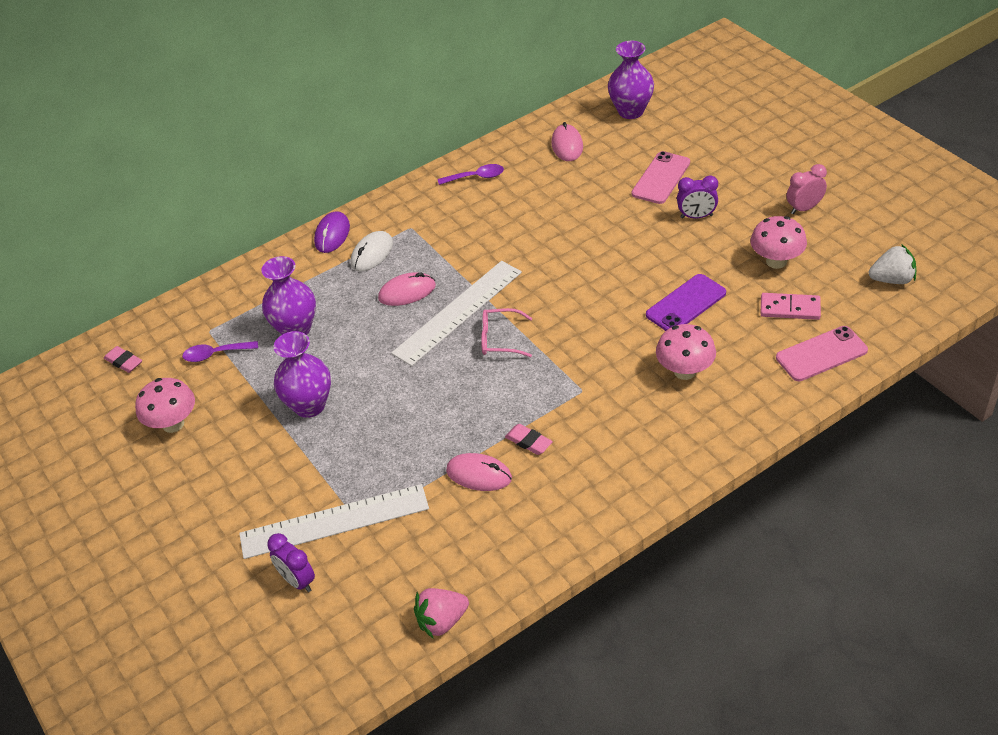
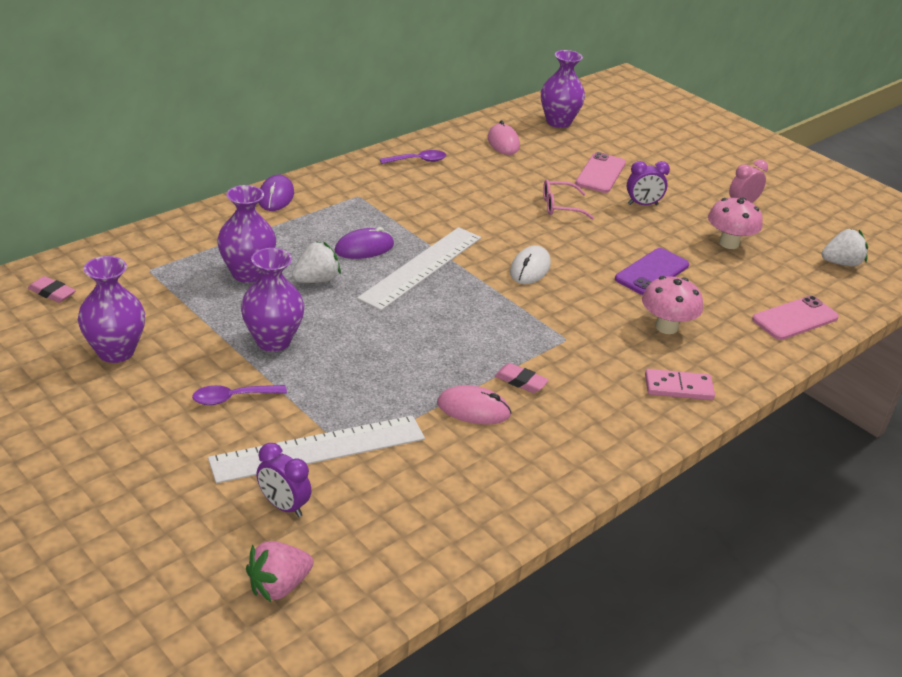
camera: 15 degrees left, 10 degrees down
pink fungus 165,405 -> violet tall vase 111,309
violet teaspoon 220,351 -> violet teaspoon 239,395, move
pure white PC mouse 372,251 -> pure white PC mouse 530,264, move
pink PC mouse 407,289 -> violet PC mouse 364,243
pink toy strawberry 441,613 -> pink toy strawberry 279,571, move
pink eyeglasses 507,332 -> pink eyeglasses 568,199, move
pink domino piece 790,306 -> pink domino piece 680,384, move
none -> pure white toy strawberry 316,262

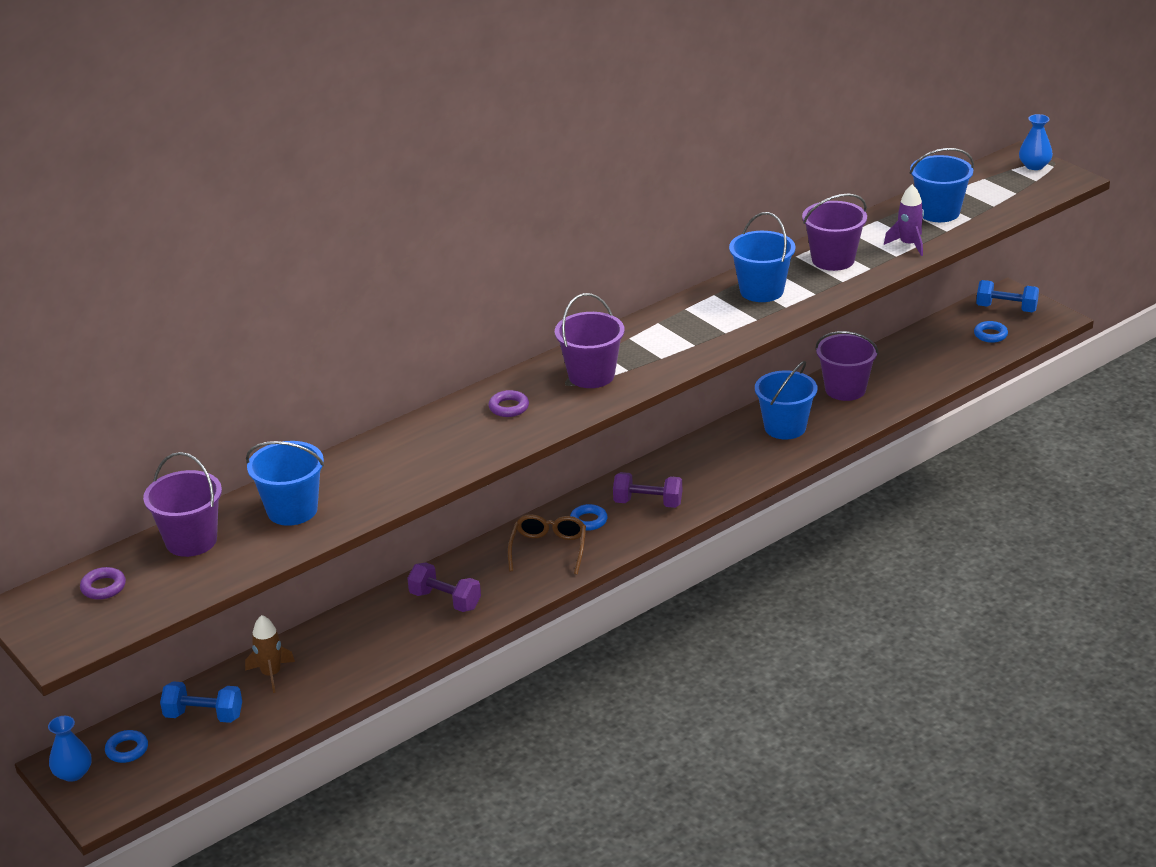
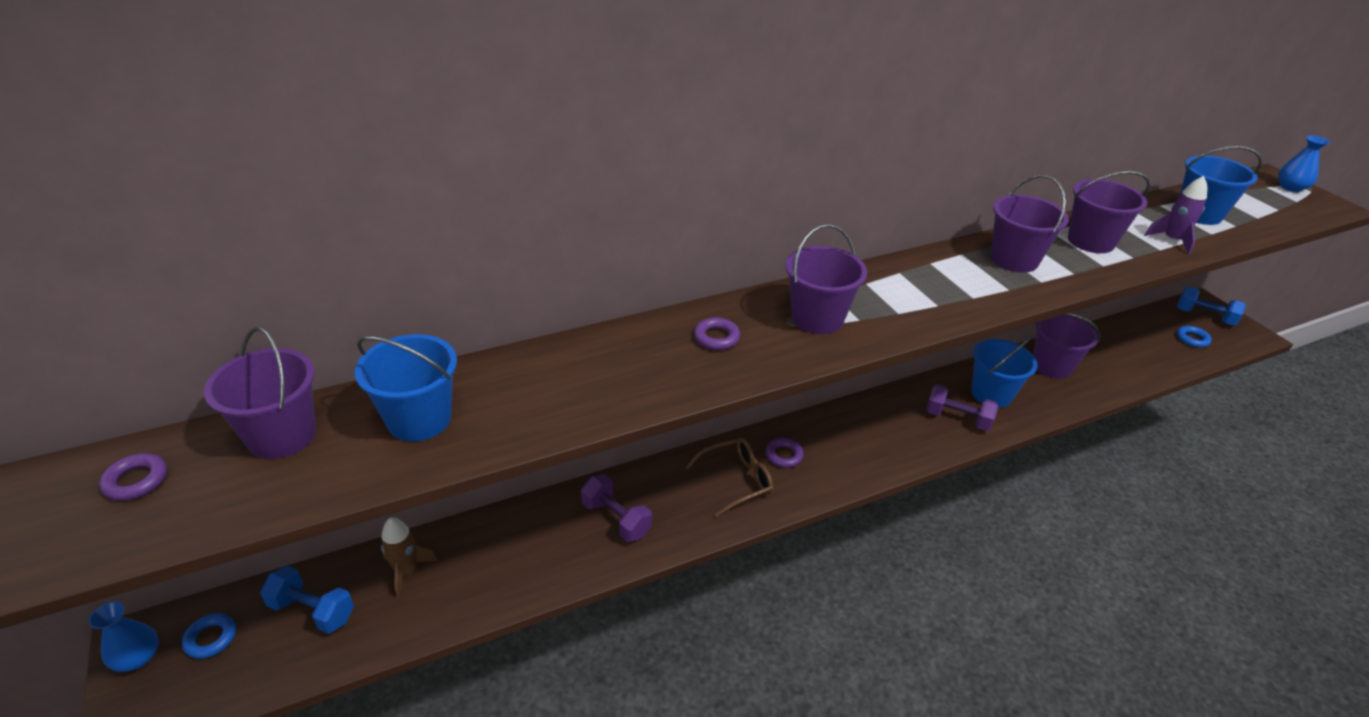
camera: 10 degrees right, 5 degrees up
russet eyeglasses 547,544 -> russet eyeglasses 729,477, 45 degrees clockwise
royal blue ring 589,517 -> violet ring 785,453
violet free weight 647,490 -> violet free weight 962,407, move
royal blue pail 762,257 -> violet pail 1030,224

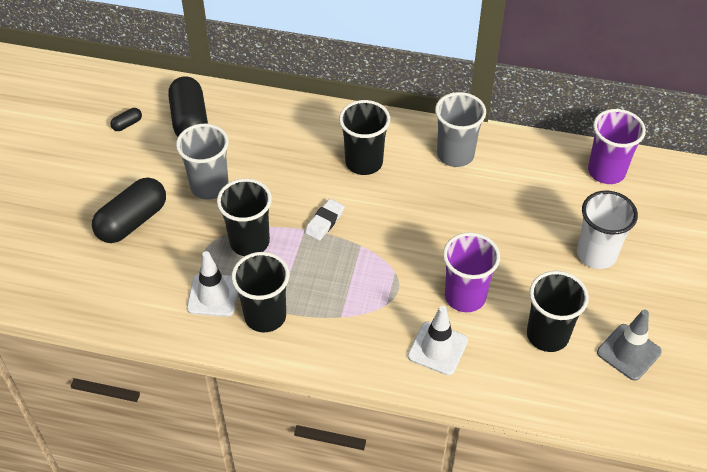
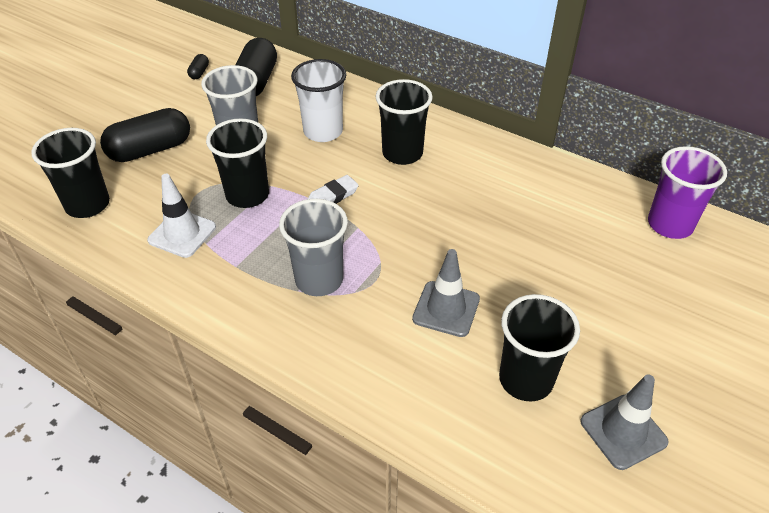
camera: 20 degrees right, 5 degrees down
ebony pill 126,119 -> ebony pill 198,66, 60 degrees counterclockwise
ebony tumbler 260,292 -> ebony tumbler 70,173, move
pure white safety cone 438,340 -> none
grey tumbler 460,129 -> grey tumbler 313,247, move
violet tumbler 471,272 -> grey safety cone 446,293
pure white tumbler 607,230 -> pure white tumbler 318,100, move

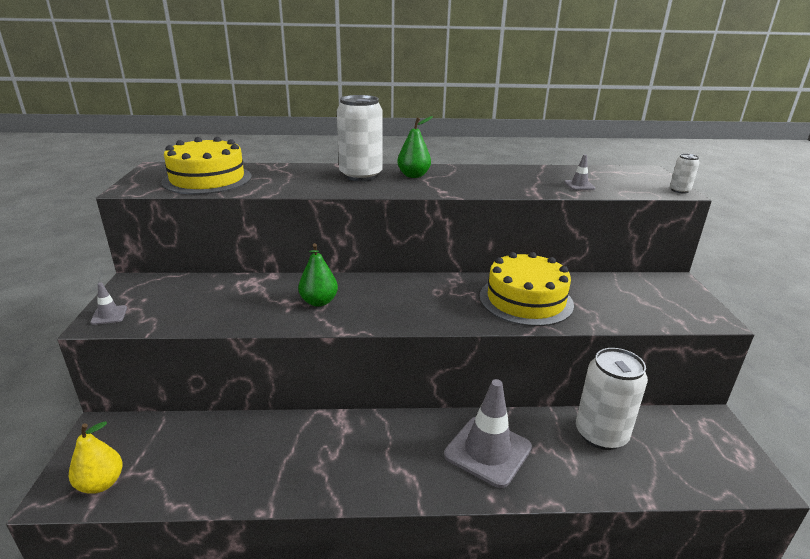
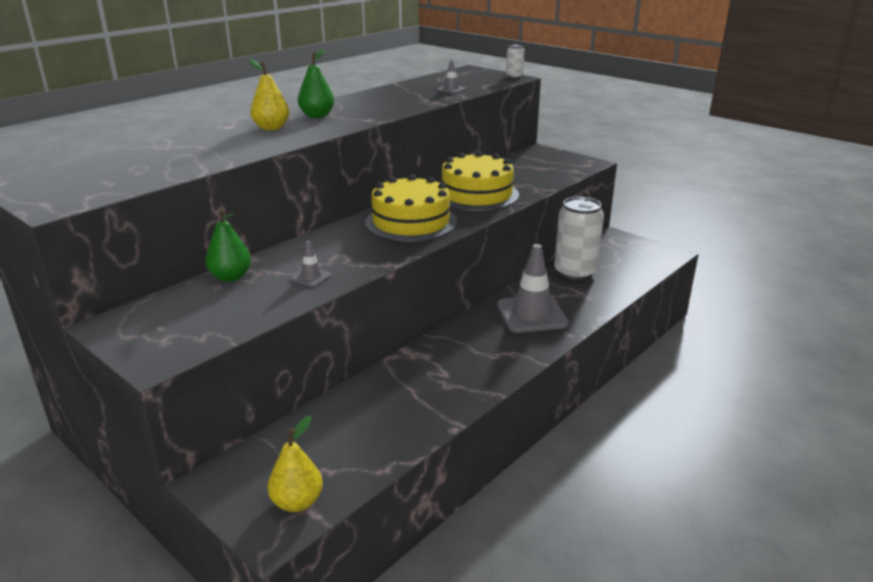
camera: 45 degrees left, 0 degrees up
grey safety cone 108,304 -> grey safety cone 311,264, move
bright yellow layer cake 206,165 -> bright yellow layer cake 411,208, move
green pear fruit 318,275 -> green pear fruit 228,245, move
pure white tin 360,138 -> bright yellow pear fruit 269,95

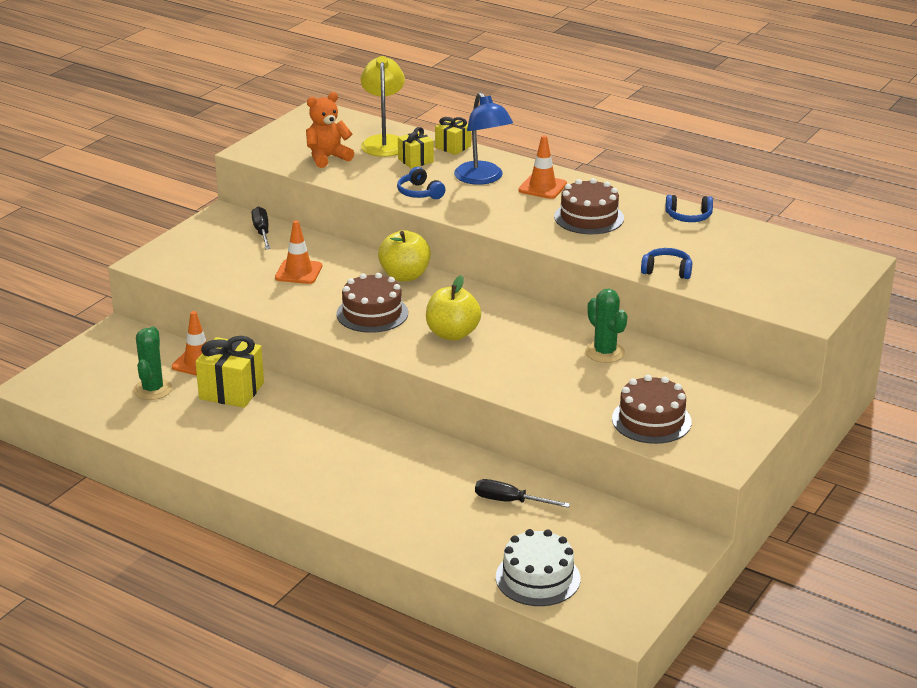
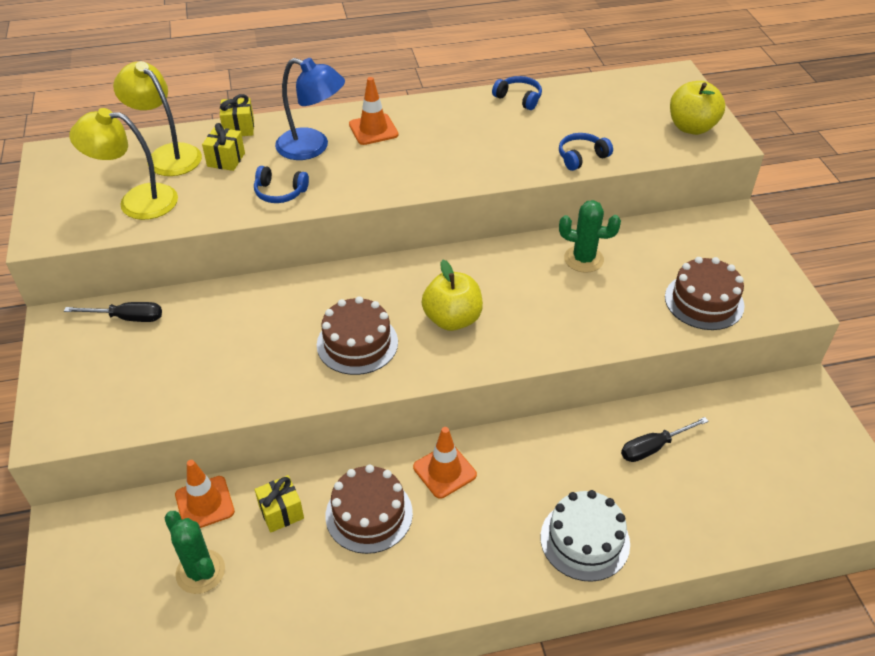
camera: 45 degrees left, 15 degrees up
bright yellow present 229,372 -> bright yellow present 279,503, x0.60
ebony hand screwdriver 260,228 -> ebony hand screwdriver 113,312, 150 degrees clockwise
bright orange safety cone 298,252 -> bright orange safety cone 445,463, move
bright orange teddy 330,130 -> bright yellow lamp 123,164
bright yellow toy apple 404,255 -> bright yellow toy apple 697,108, move
pure white layer cake 538,567 -> pure white layer cake 585,536, move
russet layer cake 589,206 -> russet layer cake 369,509, move
royal blue over-ear headphones 689,208 -> royal blue over-ear headphones 517,93, 105 degrees counterclockwise

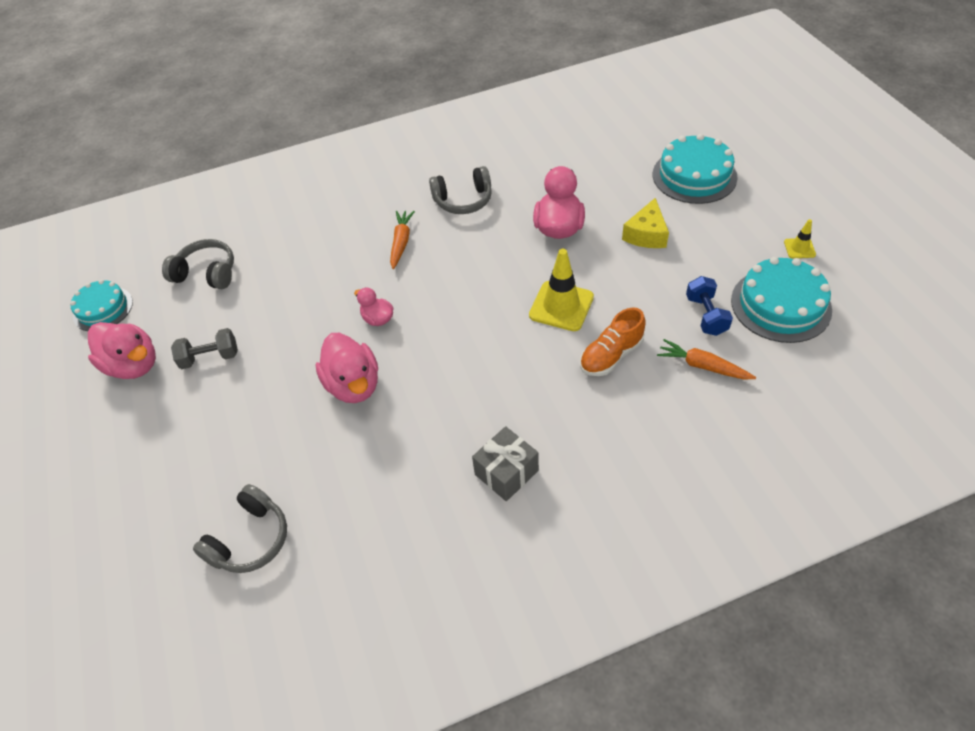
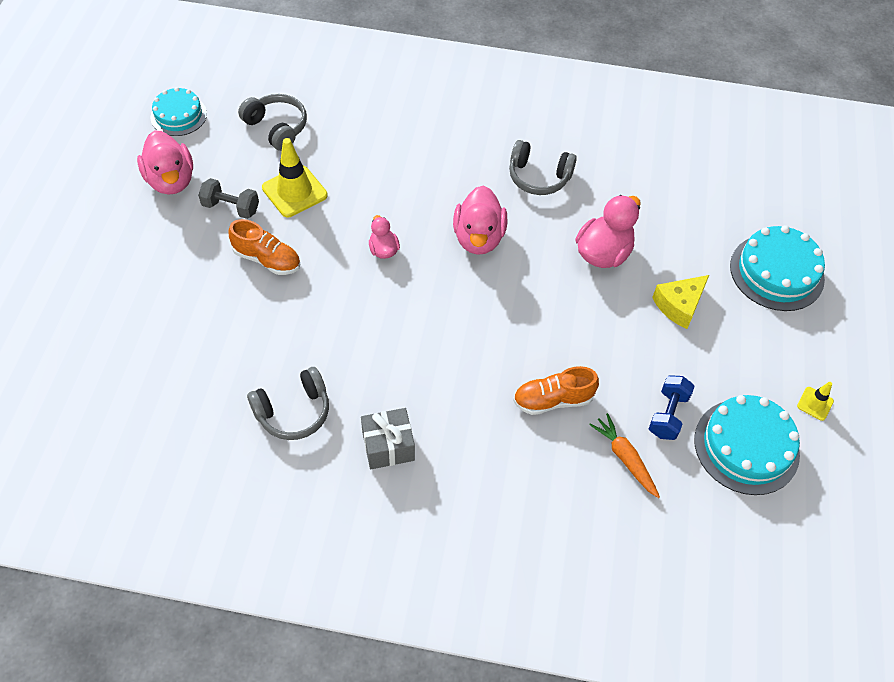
camera: 25 degrees right, 5 degrees up
grey over-ear headphones 240,528 -> grey over-ear headphones 288,403, move
pink rubber duck 346,368 -> pink rubber duck 480,220, move
bright orange root vegetable 402,240 -> none
bright yellow safety cone 561,290 -> bright yellow safety cone 295,177, move
none -> bright orange lace-up shoe 264,247

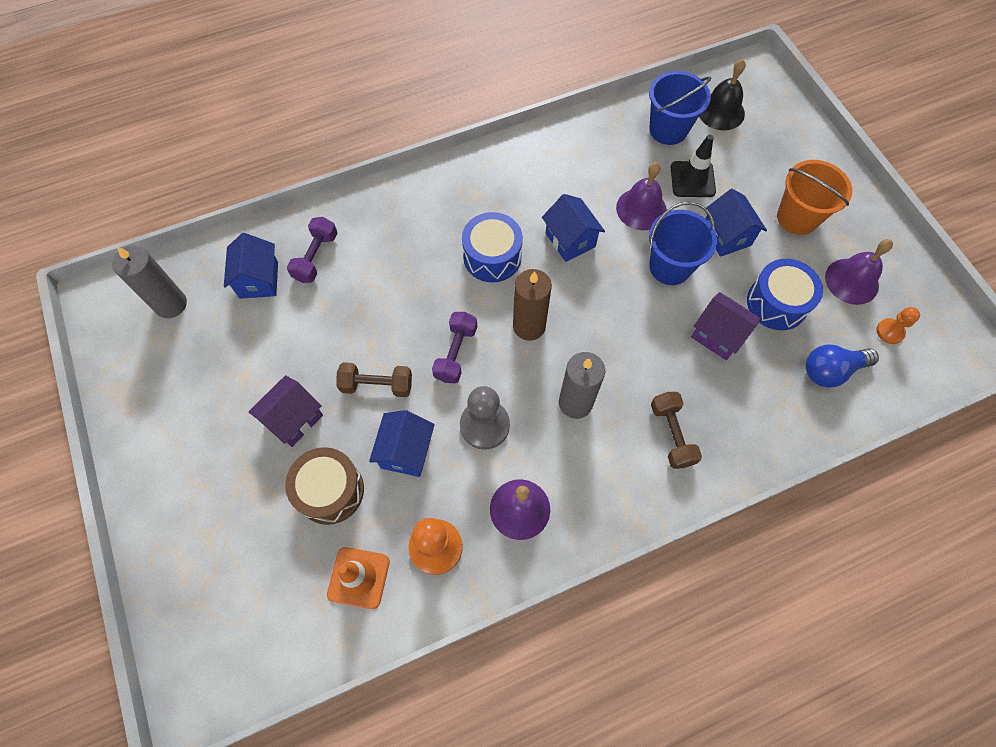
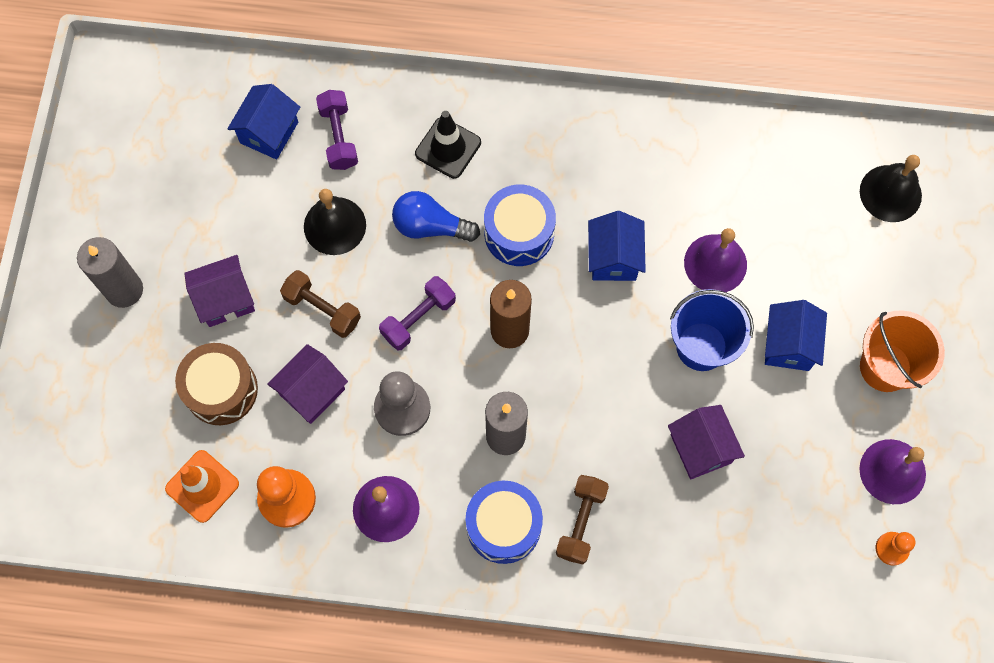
camera: 30 degrees right, 5 degrees up
grey candle 149,281 -> grey candle 110,272, move
violet free weight 312,250 -> violet free weight 337,130, 60 degrees counterclockwise
royal blue toy house 402,443 -> violet toy house 307,384
royal blue pail 680,108 -> none
ebony safety cone 693,166 -> ebony safety cone 448,145, move
royal blue snare drum 785,294 -> royal blue snare drum 504,522, move
royal blue light bulb 842,366 -> royal blue light bulb 436,216, move
none -> ebony bell 335,222

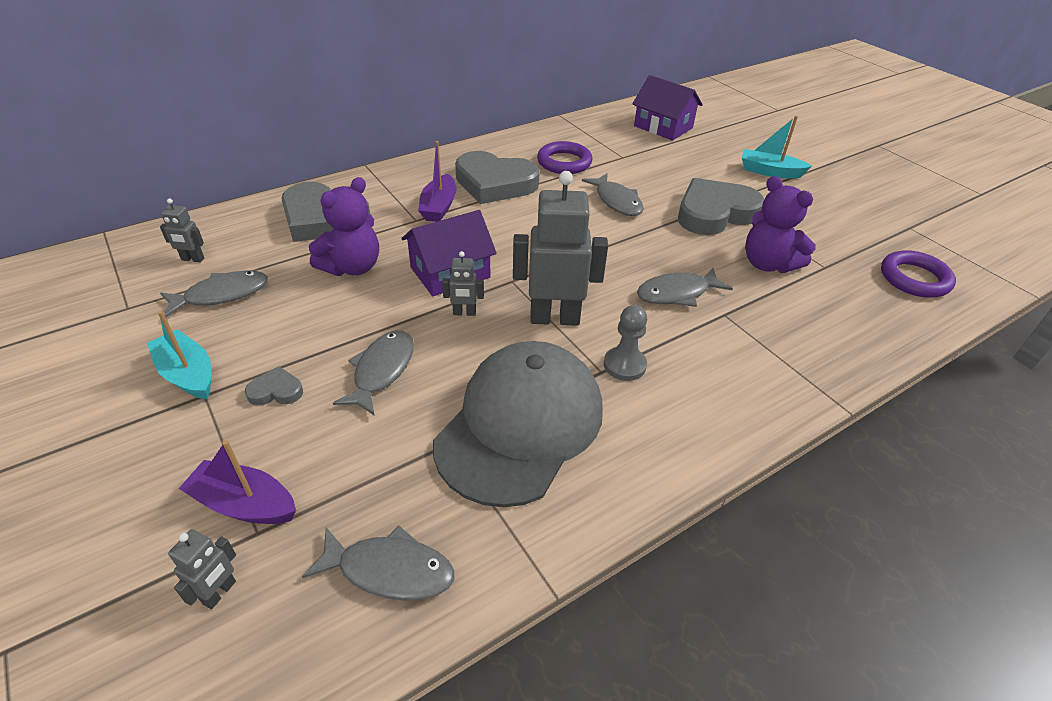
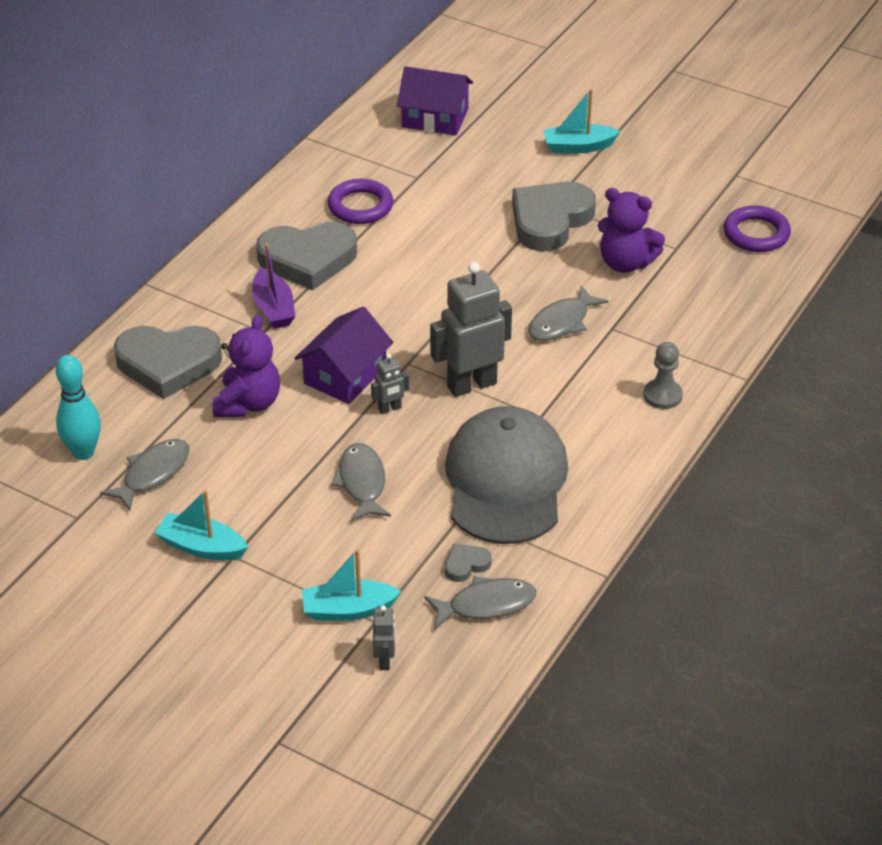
camera: 25 degrees left, 0 degrees up
grey robot figure 182,230 -> teal bowling pin 78,407
violet boat 237,482 -> teal boat 351,585
grey heart shape 274,386 -> grey heart shape 468,563, move
grey fish 613,194 -> none
grey chess pawn 625,343 -> grey chess pawn 663,375, move

